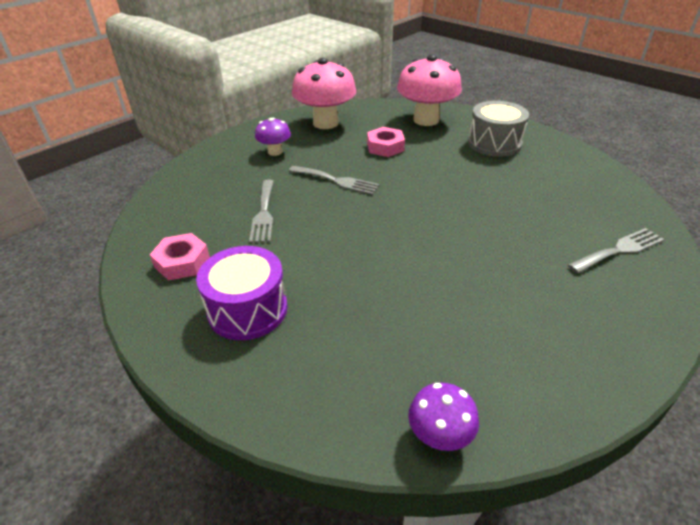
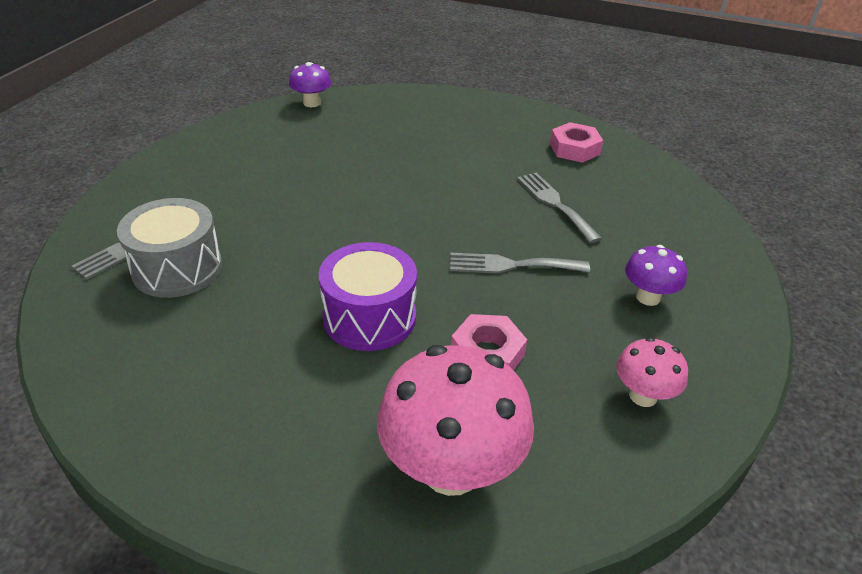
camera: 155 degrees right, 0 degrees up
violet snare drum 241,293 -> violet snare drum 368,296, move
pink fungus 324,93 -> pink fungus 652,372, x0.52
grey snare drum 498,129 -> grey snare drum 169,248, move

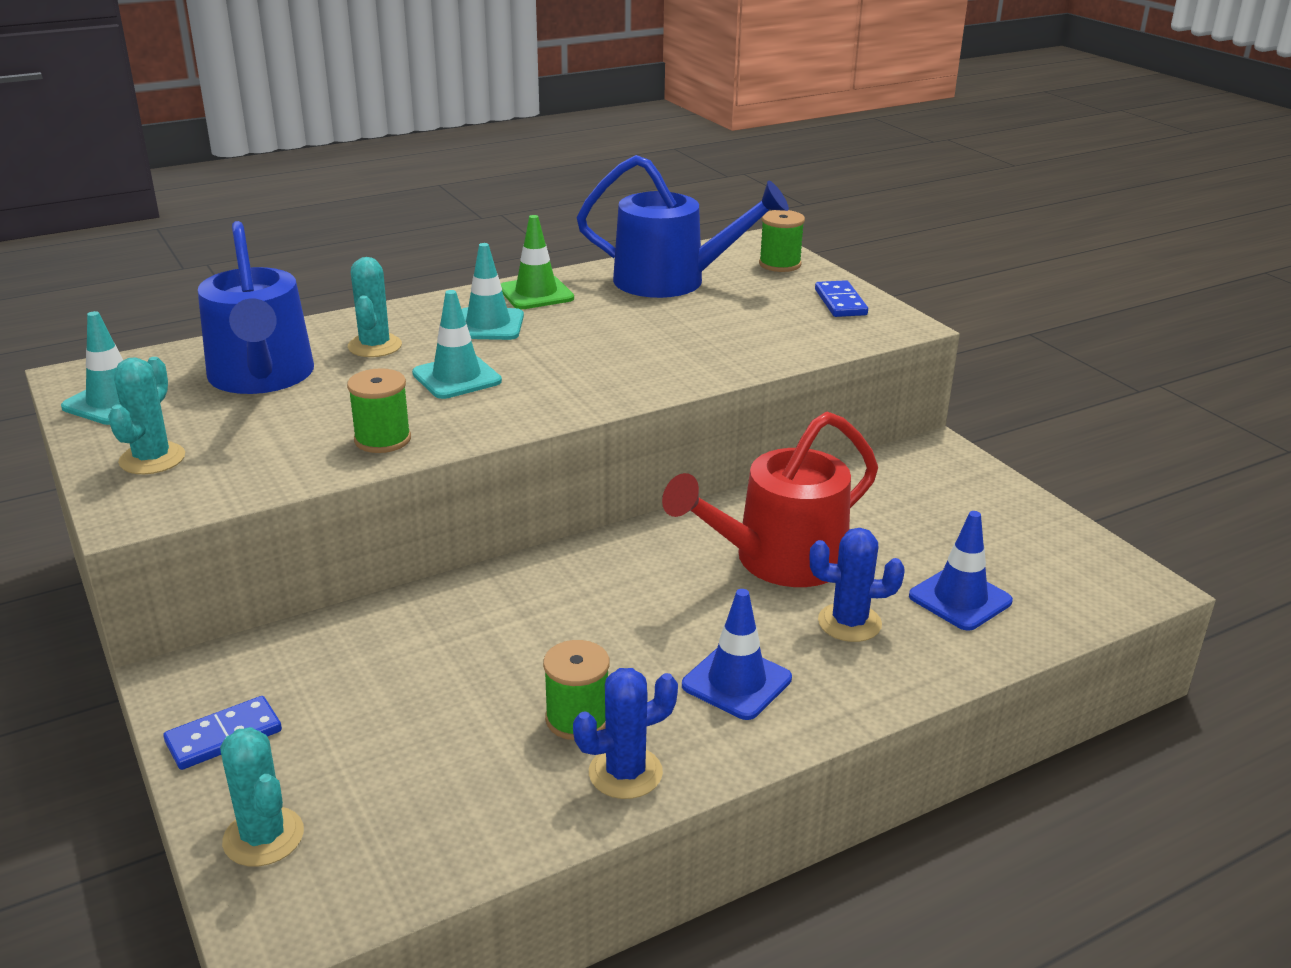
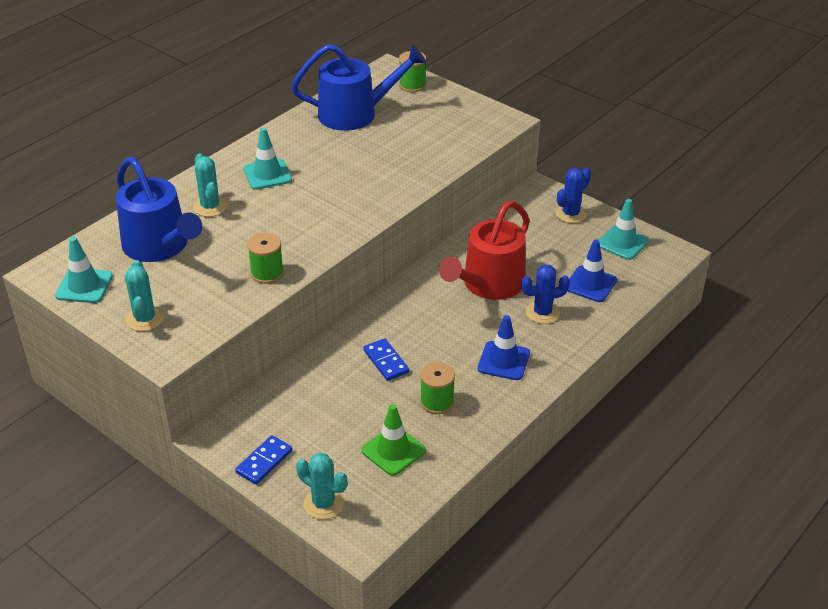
camera: 20 degrees left, 10 degrees up
teal safety cone 457,344 -> teal safety cone 624,229, move
green safety cone 537,262 -> green safety cone 393,440, move
royal blue prickly plant 625,733 -> royal blue prickly plant 573,195, move
royal blue domino piece 841,298 -> royal blue domino piece 386,359, move

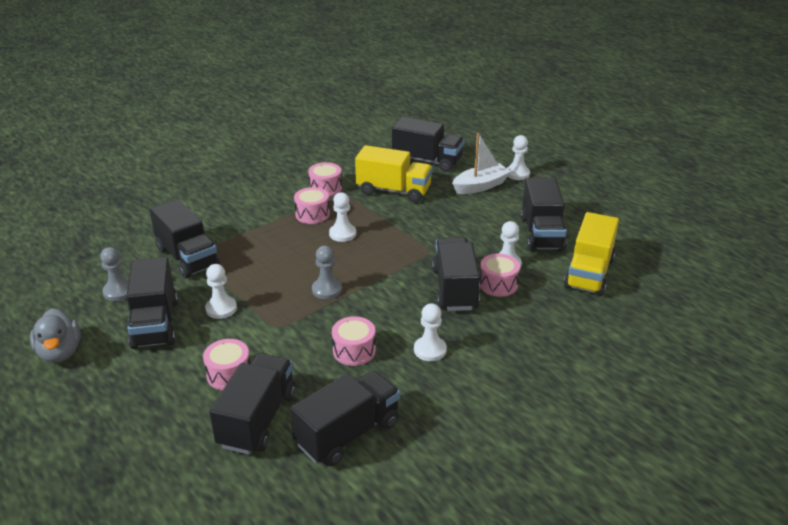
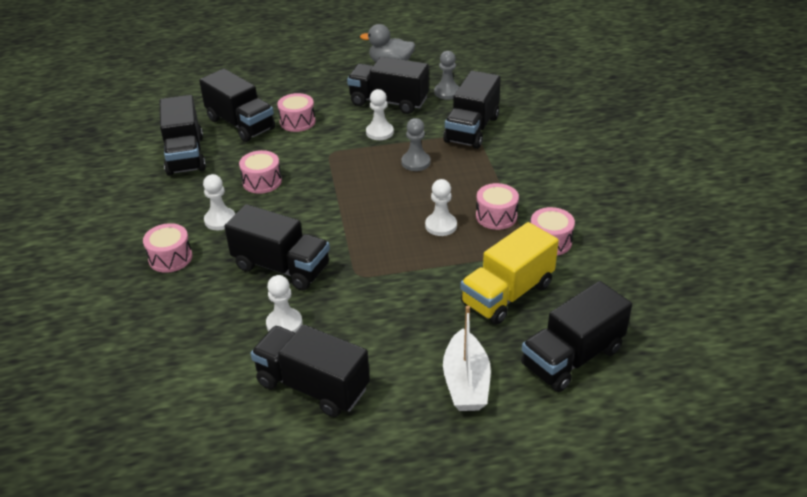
camera: 120 degrees right, 5 degrees up
ebony toy truck 184,239 -> ebony toy truck 472,110, 60 degrees counterclockwise
grey chess pawn 327,272 -> grey chess pawn 415,144, move
pink snare drum 500,275 -> pink snare drum 167,248, move
pure white chess pawn 518,157 -> none
bright yellow toy truck 591,254 -> none

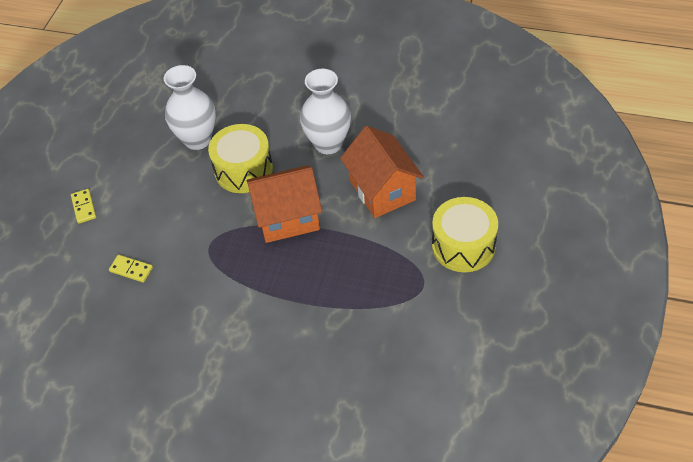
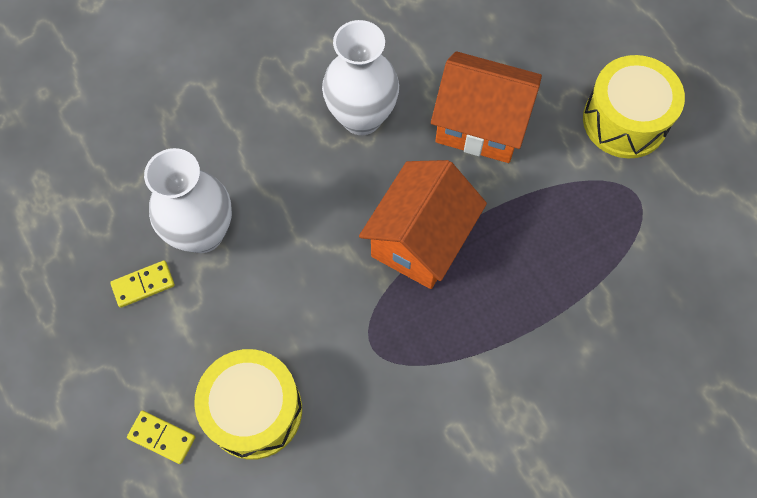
camera: 50 degrees left, 15 degrees up
bright yellow domino piece 131,269 -> bright yellow domino piece 142,284, move
bright yellow snare drum 240,158 -> bright yellow snare drum 248,404, move

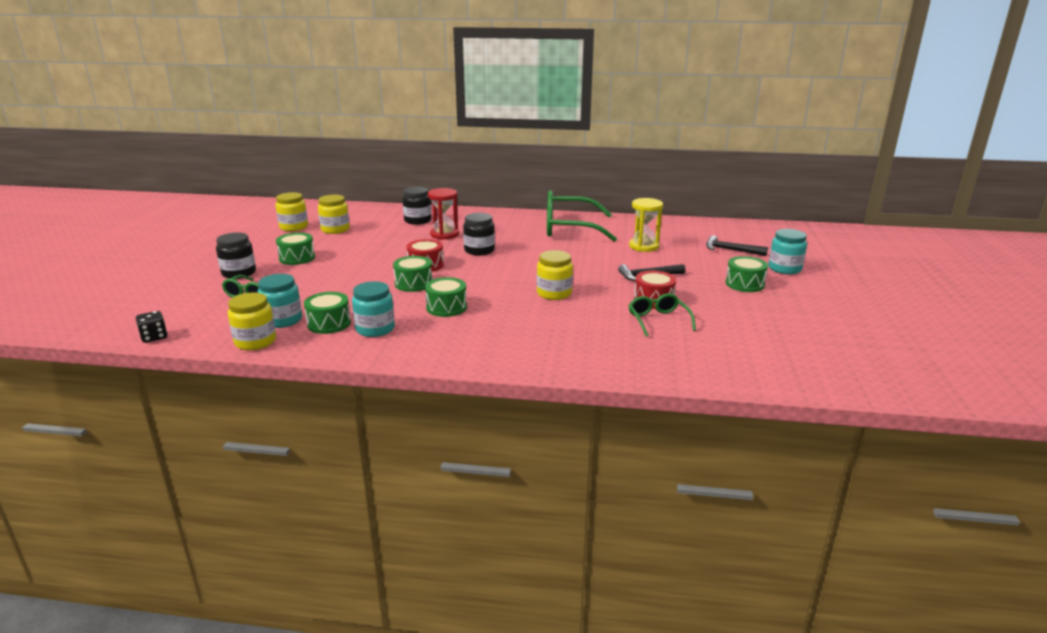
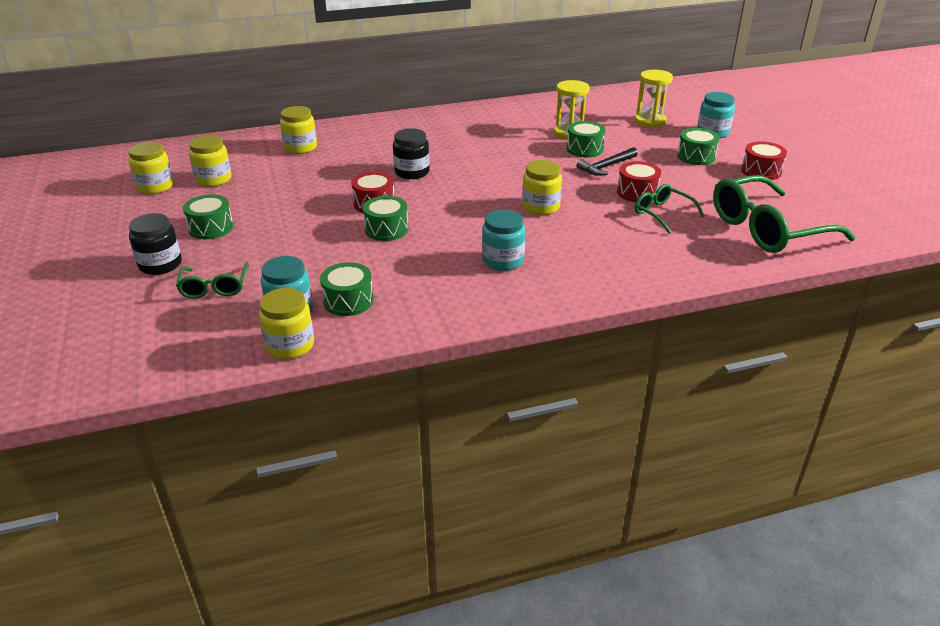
camera: 25 degrees left, 10 degrees up
ebony dice 151,327 -> none
teal jam jar 373,309 -> teal jam jar 503,240, move
ebony jam jar 417,206 -> bright yellow jam jar 298,130
green snare drum 446,297 -> green snare drum 586,139, move
crimson sand timer 443,214 -> none
green eyeglasses 582,216 -> green eyeglasses 784,214, move
ebony claw hammer 737,245 -> bright yellow sand timer 654,99
none -> crimson snare drum 764,160

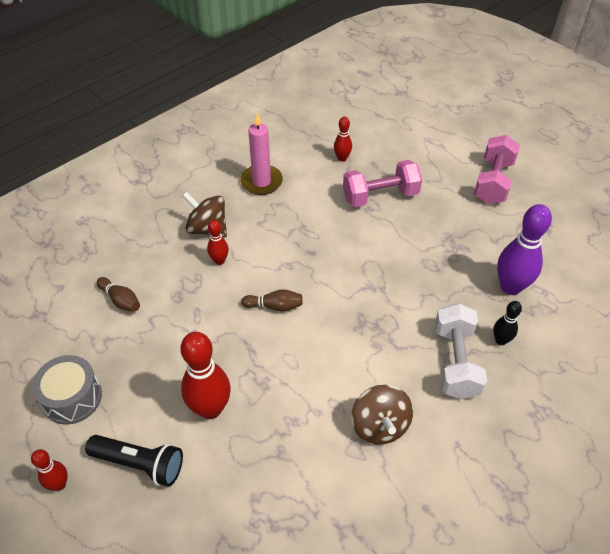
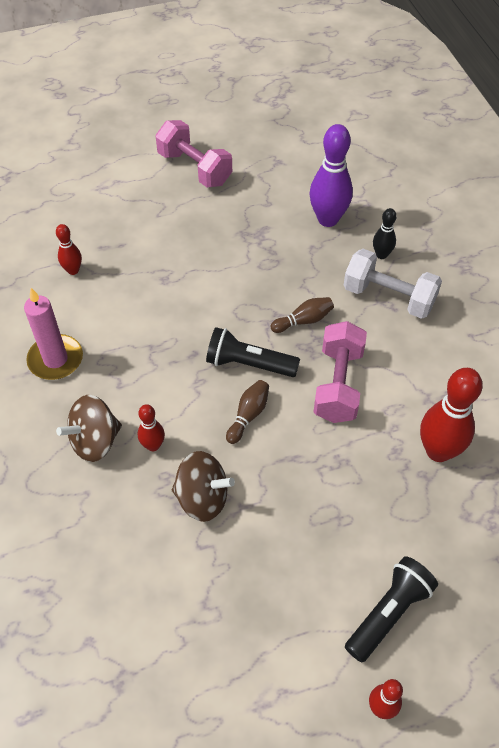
camera: 65 degrees left, 5 degrees up
grey snare drum 67,390 -> none
russet bowling pin 118,294 -> russet bowling pin 302,315, move
crimson bowling pin 205,375 -> crimson bowling pin 451,415, move
pink free weight 382,183 -> pink free weight 340,372, move
russet spinning top 382,414 -> russet spinning top 203,486, move
none -> ebony torch 253,352

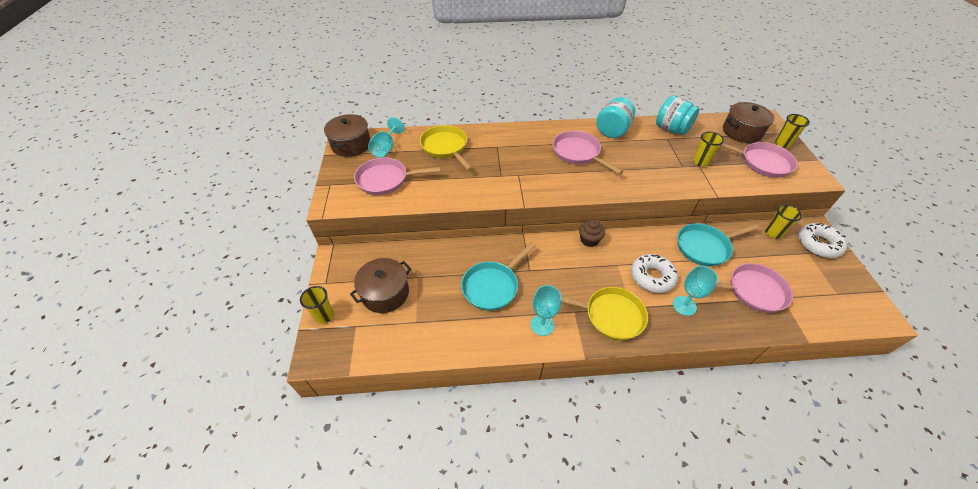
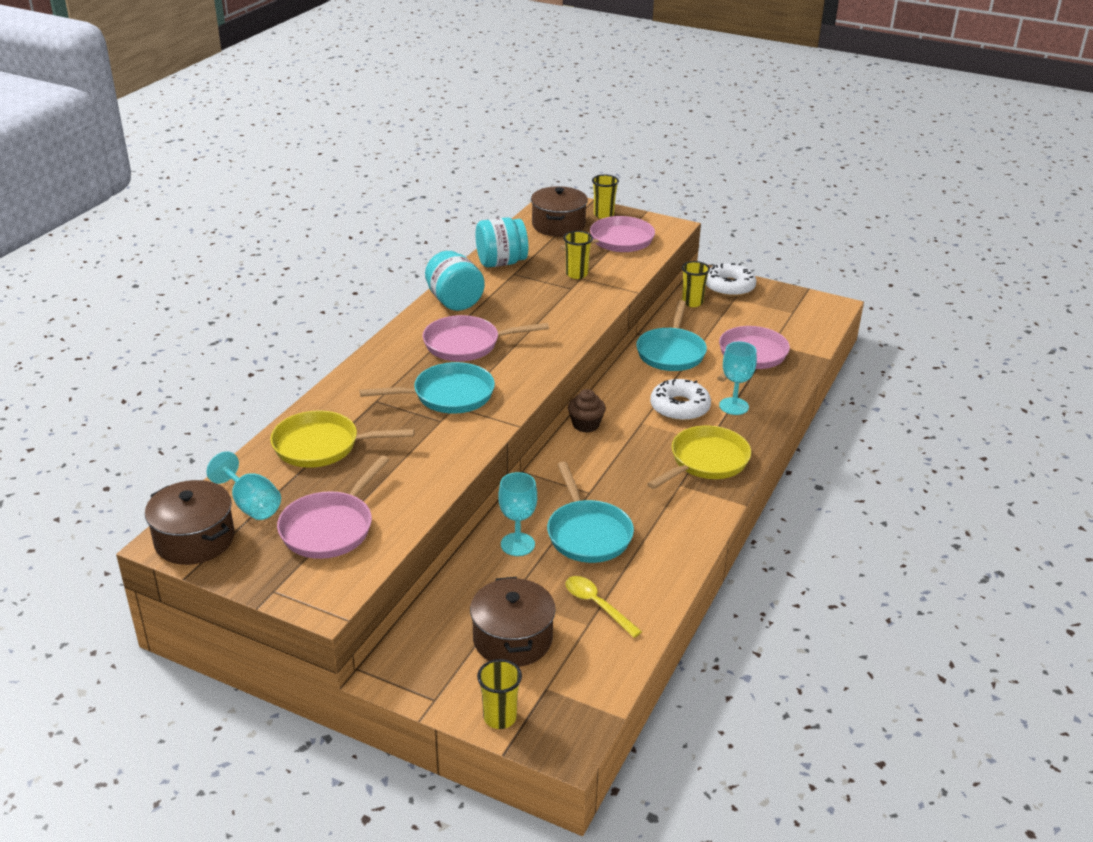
camera: 60 degrees left, 15 degrees down
teal goblet 546,310 -> teal goblet 517,514, move
none -> teal frying pan 427,388
none -> bright yellow teaspoon 603,607

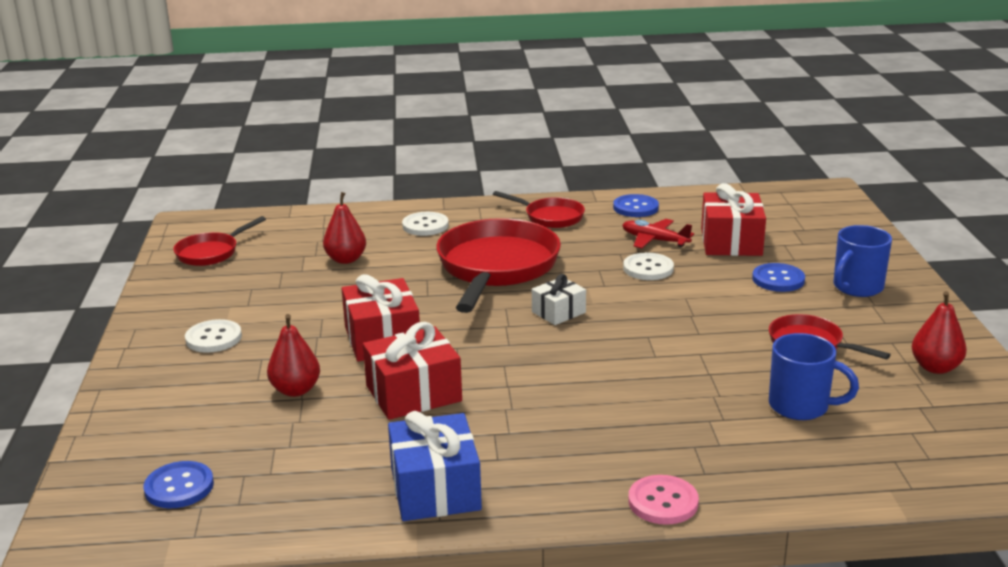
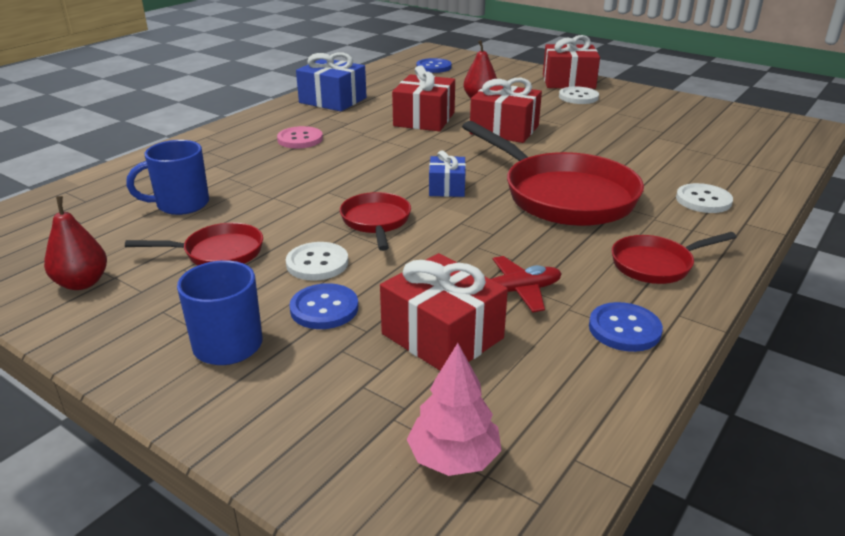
camera: 130 degrees right, 5 degrees up
crimson frying pan 220,241 -> crimson frying pan 375,221, move
crimson pear fruit 344,228 -> none
pure white present 559,299 -> royal blue present 447,174
pure white shirt button 648,266 -> pure white shirt button 317,261, move
pink shirt button 663,500 -> pink shirt button 300,137, move
none -> pink toy tree 454,409
none -> crimson present 571,62

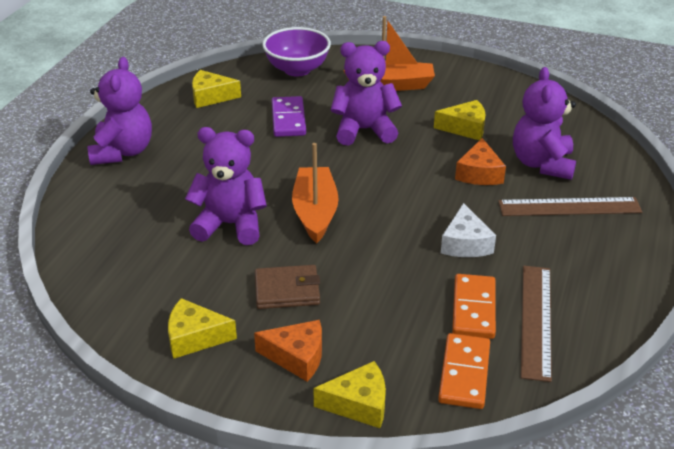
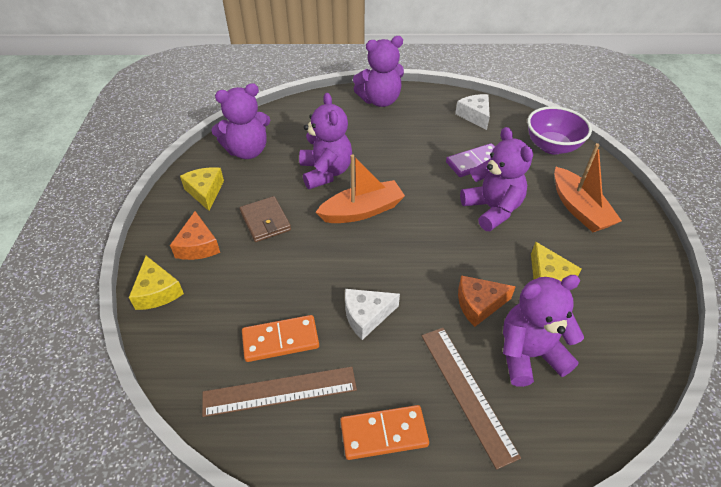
camera: 70 degrees right, 10 degrees up
bright yellow cheese 216,89 -> pure white cheese 472,112
bright orange domino piece 464,371 -> bright orange domino piece 384,432, move
none -> violet teddy 240,121

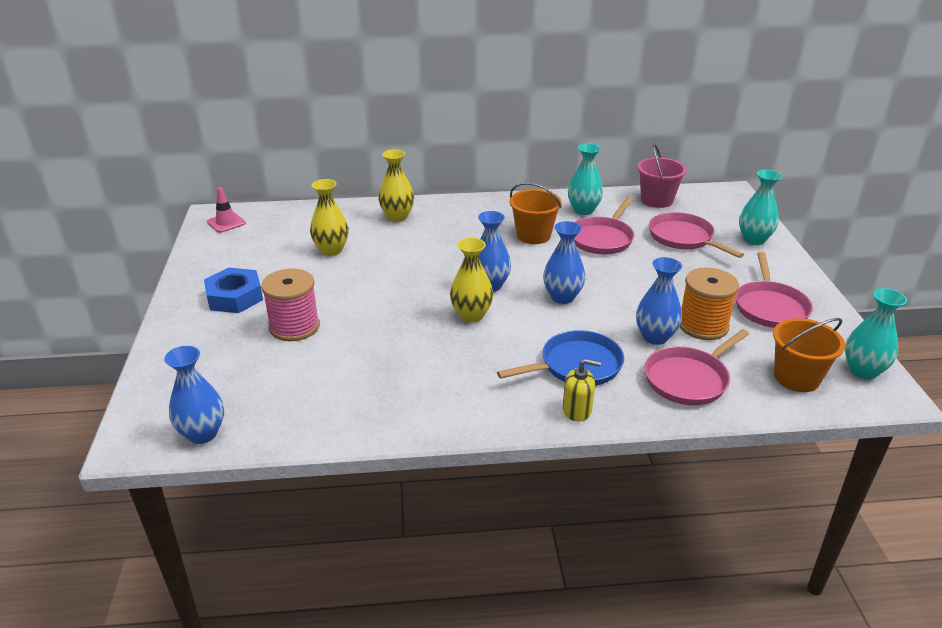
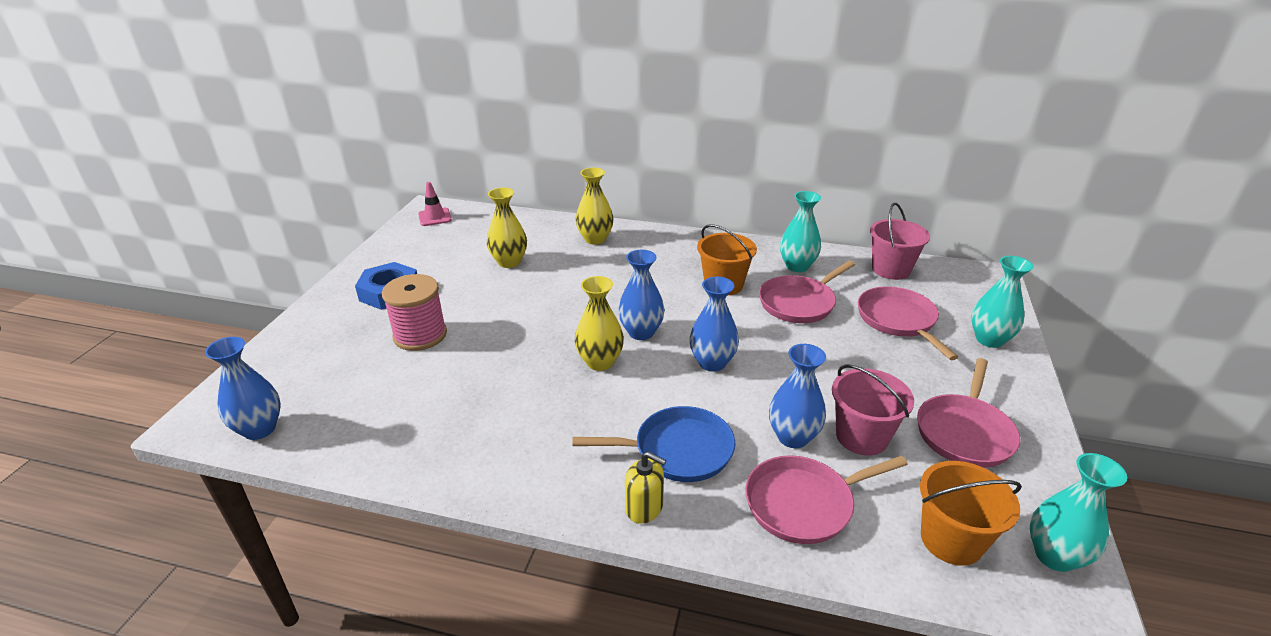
camera: 20 degrees right, 0 degrees up
bright orange bobbin 709,303 -> pink pail 873,410

